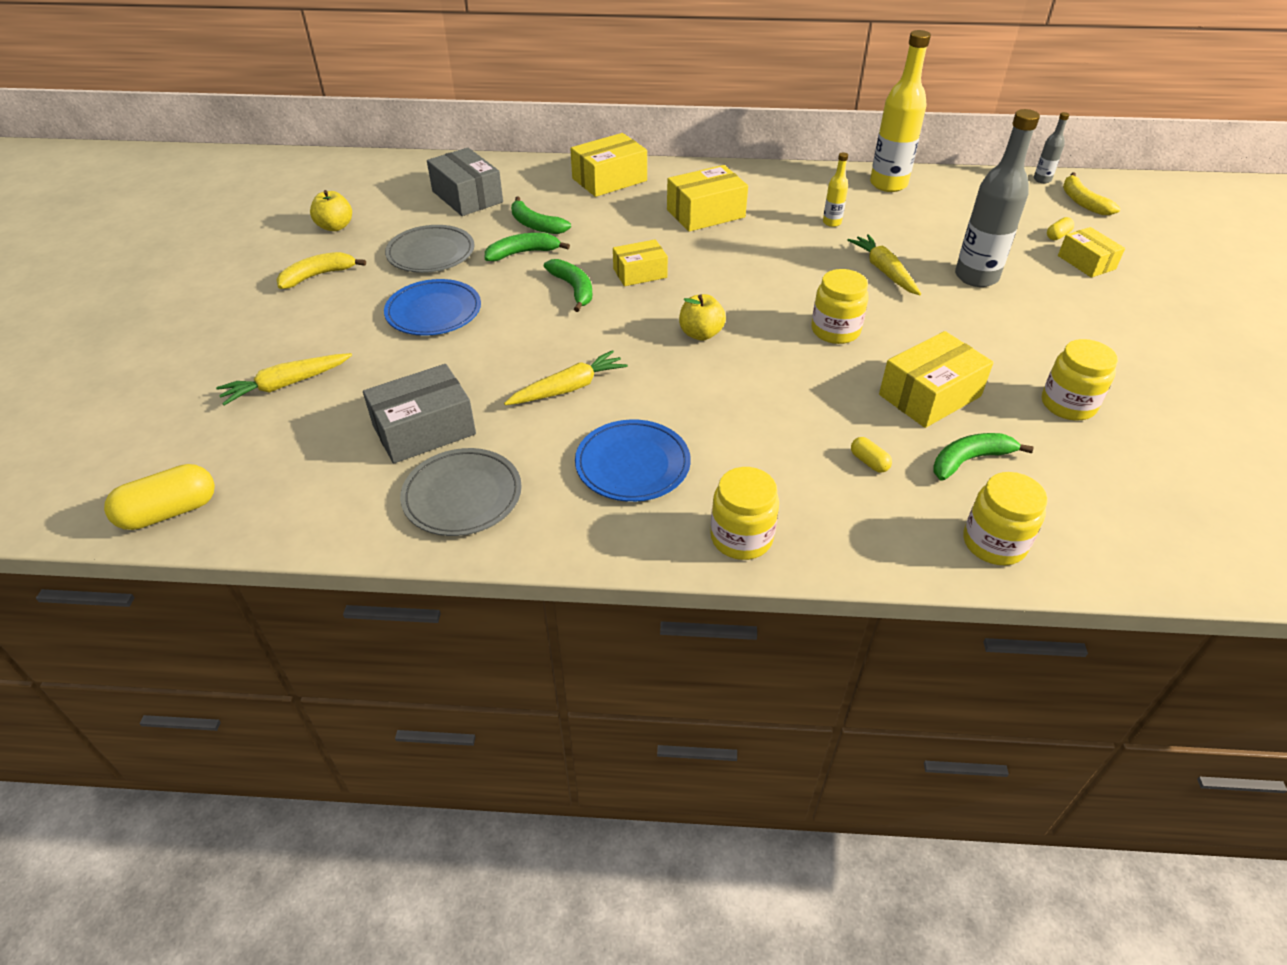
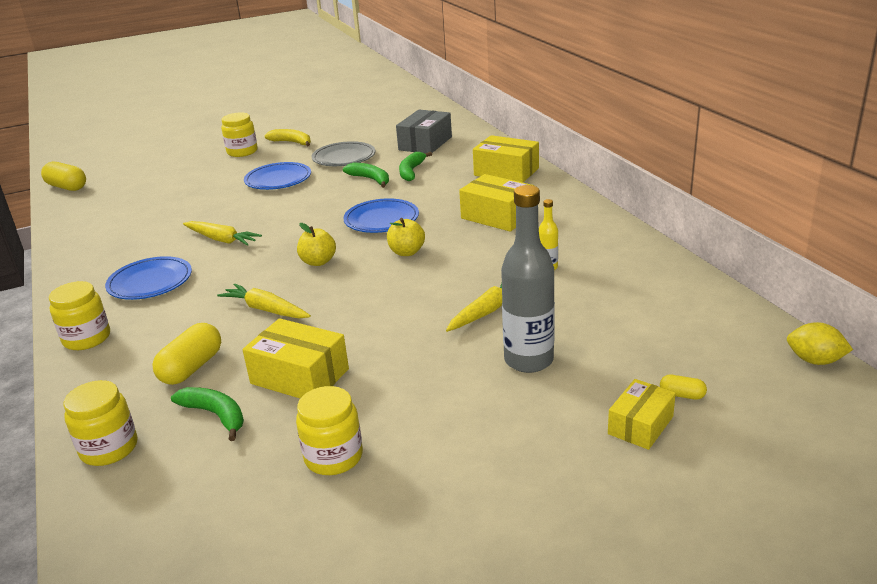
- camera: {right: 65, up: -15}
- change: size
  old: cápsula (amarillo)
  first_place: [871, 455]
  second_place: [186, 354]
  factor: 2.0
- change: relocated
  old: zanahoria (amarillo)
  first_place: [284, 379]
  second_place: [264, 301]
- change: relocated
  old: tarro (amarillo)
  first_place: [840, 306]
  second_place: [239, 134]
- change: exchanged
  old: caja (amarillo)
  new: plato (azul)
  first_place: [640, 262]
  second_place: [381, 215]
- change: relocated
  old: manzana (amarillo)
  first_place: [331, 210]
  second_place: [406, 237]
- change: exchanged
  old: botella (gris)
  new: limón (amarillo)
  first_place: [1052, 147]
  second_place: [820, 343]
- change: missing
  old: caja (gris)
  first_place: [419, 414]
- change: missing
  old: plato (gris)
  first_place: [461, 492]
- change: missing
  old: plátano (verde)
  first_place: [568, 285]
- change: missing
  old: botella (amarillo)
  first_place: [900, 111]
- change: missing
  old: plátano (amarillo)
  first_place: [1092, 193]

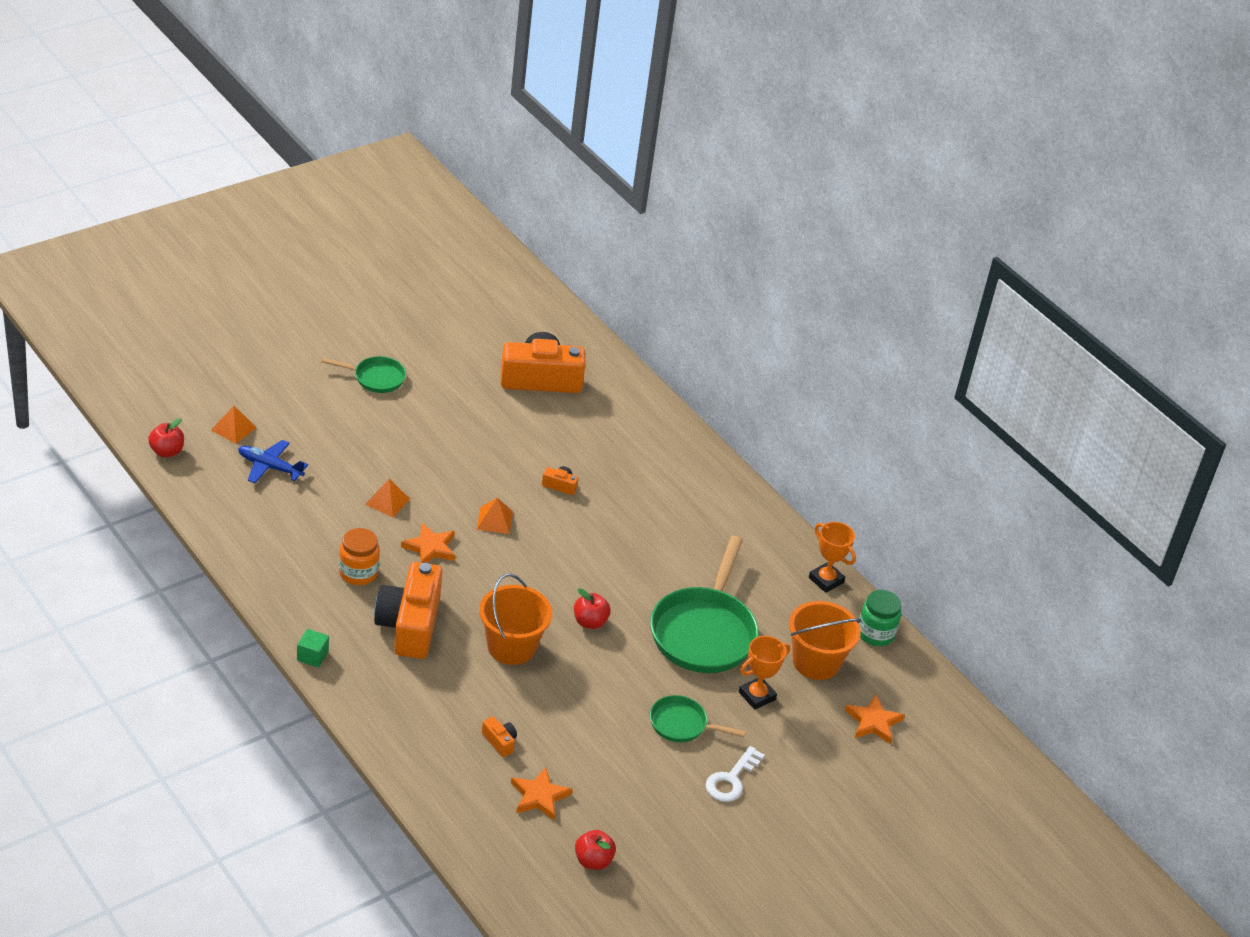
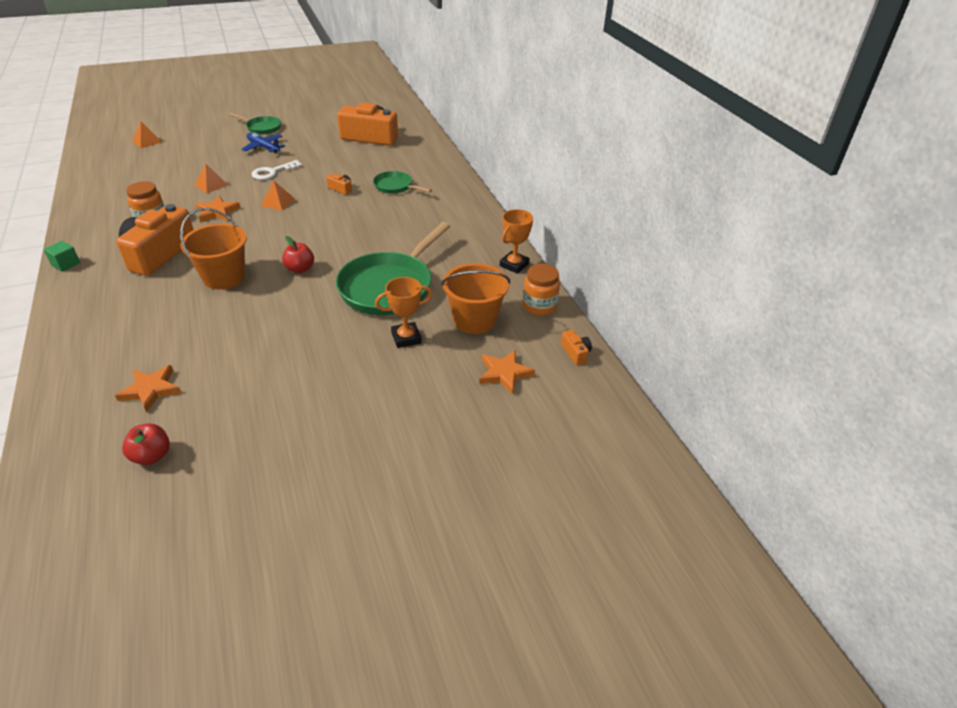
- camera: {right: 20, up: 0}
- change: relocated
  old: avión (azul)
  first_place: [273, 461]
  second_place: [263, 143]
- change: relocated
  old: llave (blanco)
  first_place: [735, 774]
  second_place: [277, 170]
- change: relocated
  old: sartén (verde)
  first_place: [698, 718]
  second_place: [402, 182]
- change: spun
  old: trofeo (naranja)
  first_place: [832, 557]
  second_place: [516, 241]
  degrees: 60
- change: colour
  old: tarro (verde)
  new: tarro (naranja)
  first_place: [880, 618]
  second_place: [541, 289]
- change: relocated
  old: cámara (naranja)
  first_place: [499, 736]
  second_place: [576, 347]
- change: missing
  old: manzana (rojo)
  first_place: [166, 437]

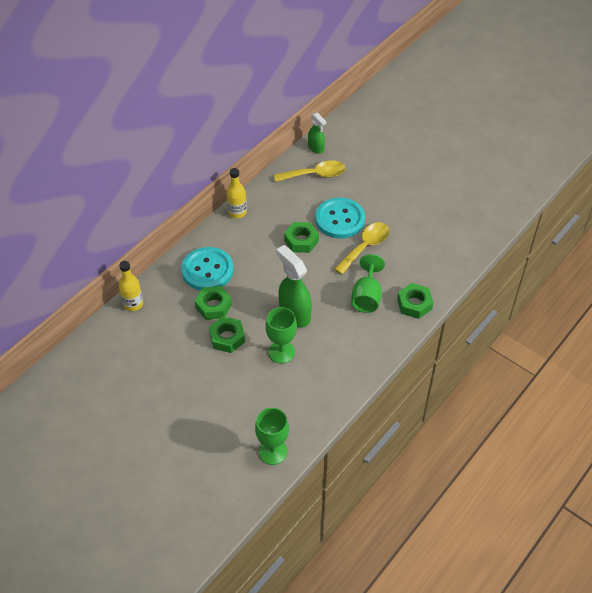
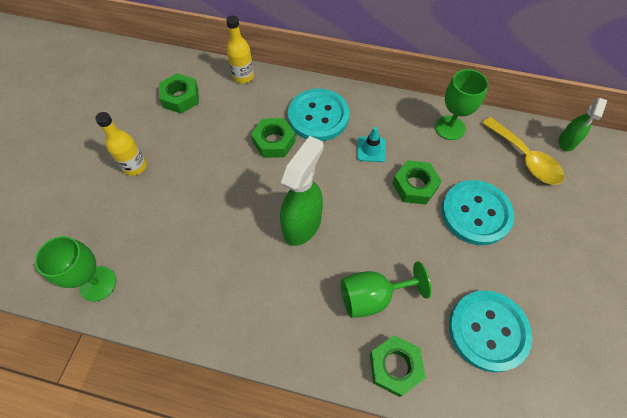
- camera: {right: 65, up: 10}
- change: relocated
  old: botella (amarillo)
  first_place: [236, 193]
  second_place: [121, 144]
- change: relocated
  old: tuerca (verde)
  first_place: [227, 334]
  second_place: [179, 93]
- change: appeared
  new: cono de tráfico (turquesa)
  second_place: [371, 144]
- change: relocated
  old: copa (verde)
  first_place: [281, 335]
  second_place: [461, 104]
- change: appeared
  new: botón (turquesa)
  second_place: [490, 331]
- change: missing
  old: cuchara (amarillo)
  first_place: [361, 248]

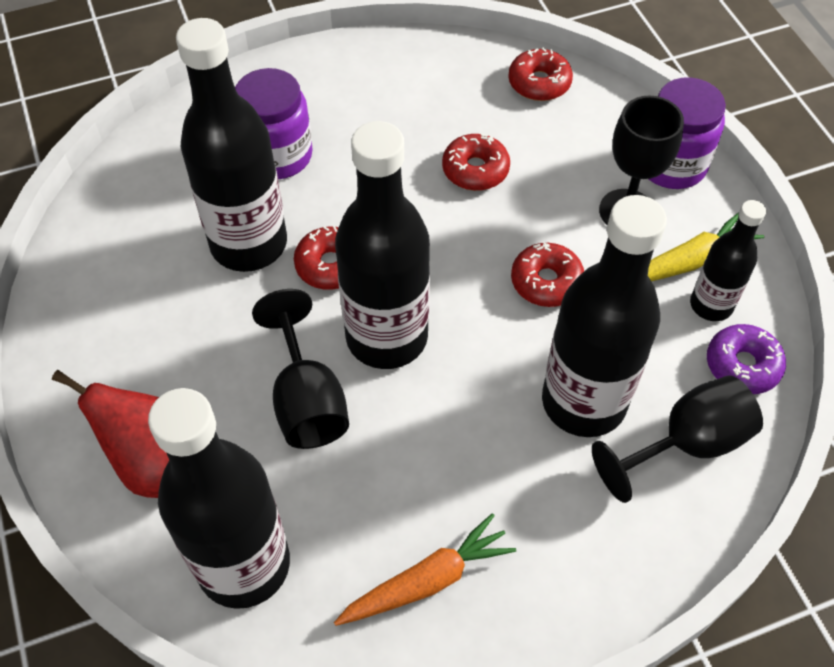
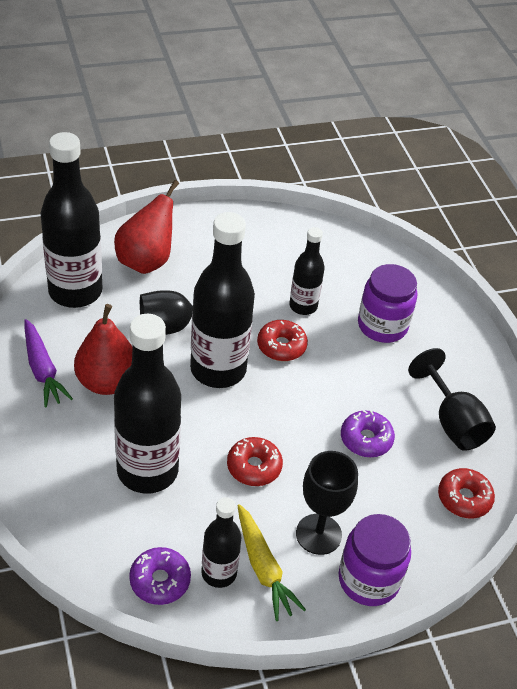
- camera: {right: 90, up: -10}
- change: colour
  old: zanahoria (naranja)
  new: zanahoria (morado)
  first_place: [425, 569]
  second_place: [48, 363]
- change: appeared
  new: pera (rojo)
  second_place: [103, 349]
- change: size
  old: botella (negro)
  first_place: [231, 145]
  second_place: [307, 271]
  factor: 0.54
- change: colour
  old: rosquilla (rojo)
  new: rosquilla (morado)
  first_place: [476, 162]
  second_place: [368, 433]
- change: relocated
  old: copa (negro)
  first_place: [677, 439]
  second_place: [452, 399]

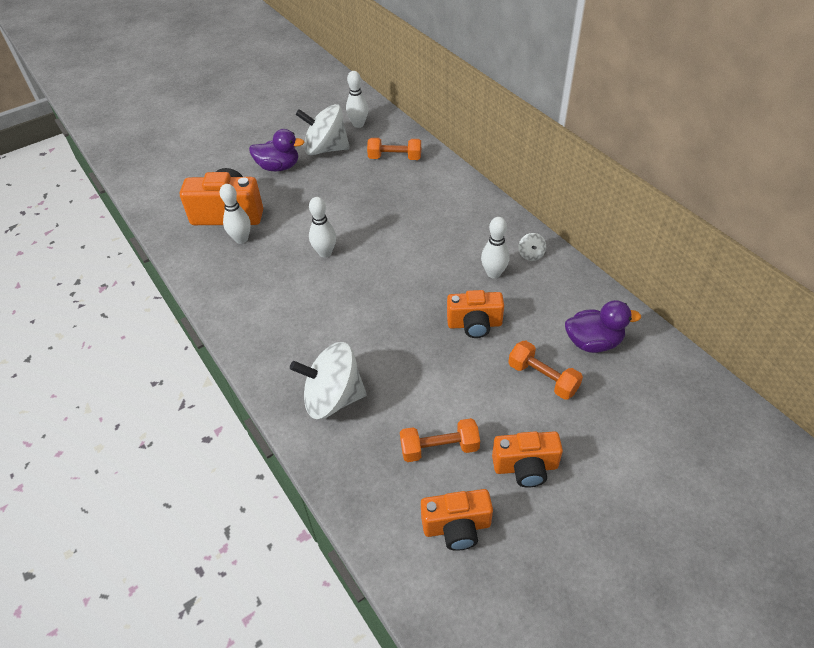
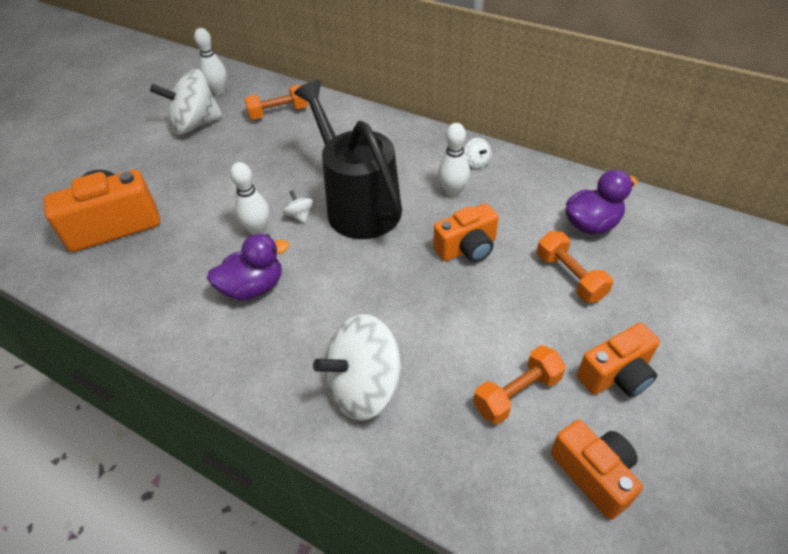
- camera: {right: -25, up: 0}
- change: relocated
  old: pato (morado)
  first_place: [277, 150]
  second_place: [248, 267]
- change: appeared
  new: peonza (blanco)
  second_place: [298, 206]
- change: appeared
  new: regadera (negro)
  second_place: [348, 159]
- change: spun
  old: mancuerna (naranja)
  first_place: [545, 370]
  second_place: [575, 267]
  degrees: 45
- change: spun
  old: cámara (naranja)
  first_place: [457, 520]
  second_place: [597, 470]
  degrees: -90
- change: missing
  old: bolo (blanco)
  first_place: [235, 214]

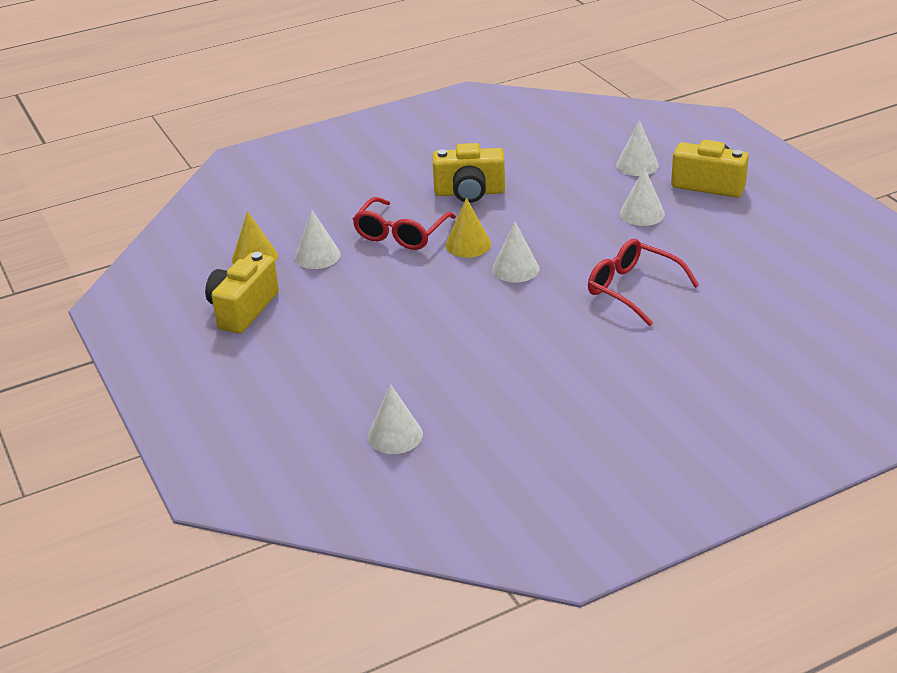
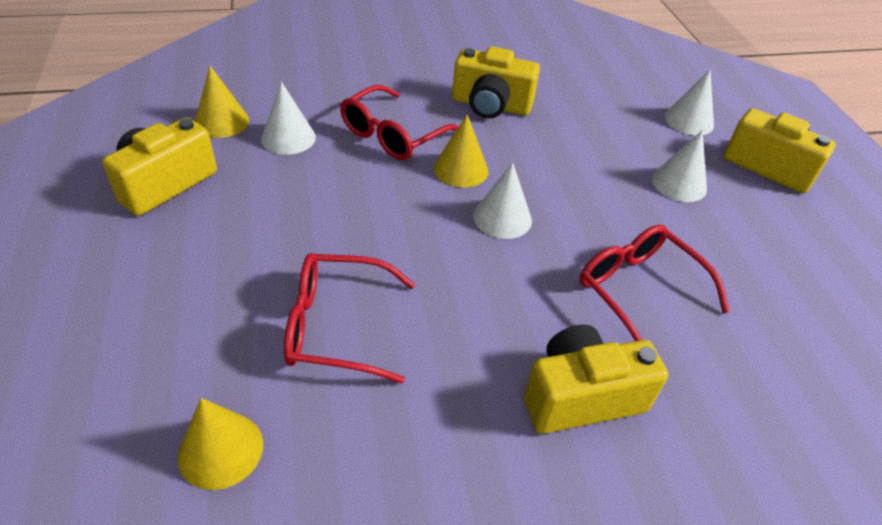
- camera: {right: 10, up: 10}
- change: colour
  old: cono (blanco)
  new: cono (amarillo)
  first_place: [395, 419]
  second_place: [220, 444]
- change: appeared
  new: gafas (rojo)
  second_place: [349, 318]
- change: appeared
  new: cámara (amarillo)
  second_place: [596, 379]

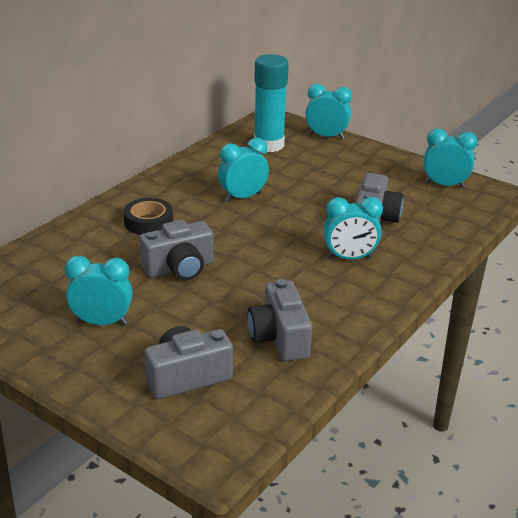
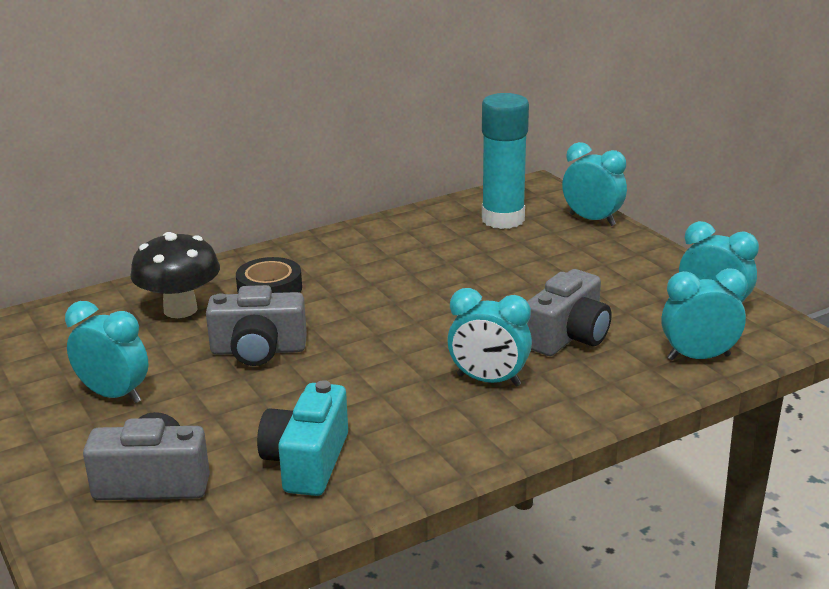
- camera: {right: 25, up: -5}
- change: appeared
  new: seta (negro)
  second_place: [175, 275]
- change: colour
  old: cámara (gris)
  new: cámara (turquesa)
  first_place: [279, 320]
  second_place: [302, 438]
- change: relocated
  old: despertador (turquesa)
  first_place: [243, 170]
  second_place: [704, 314]

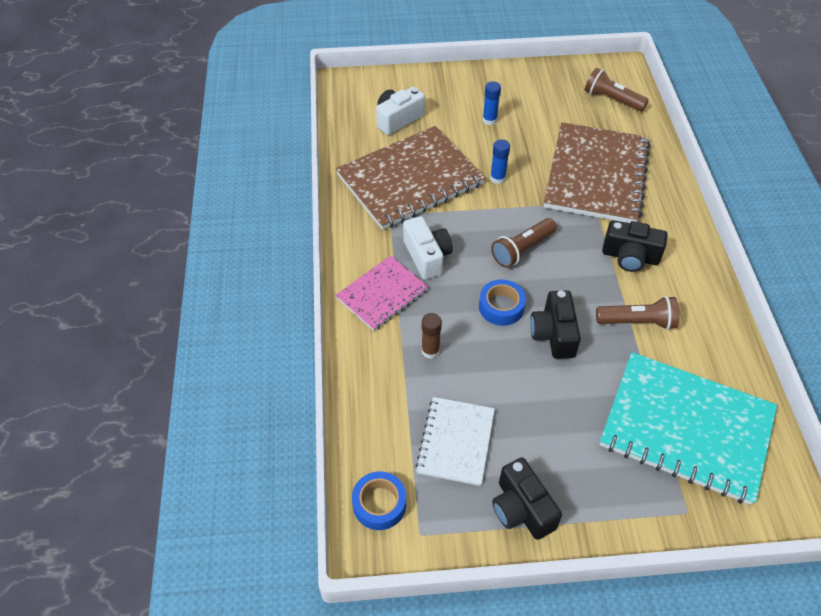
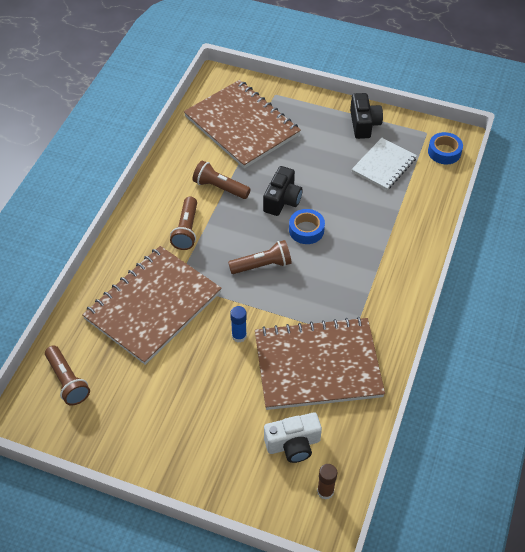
- camera: {right: -155, up: 0}
- change: exchanged
  old: cámara (negro)
  new: lámpara de mano (marrón)
  first_place: [635, 246]
  second_place: [183, 223]
- change: colour
  old: cuaderno (turquesa)
  new: cuaderno (marrón)
  first_place: [688, 428]
  second_place: [242, 124]
- change: relocated
  old: barra de pegamento (marrón)
  first_place: [431, 336]
  second_place: [327, 482]
- change: missing
  old: cuaderno (rosa)
  first_place: [382, 293]
- change: missing
  old: cámara (blanco)
  first_place: [428, 248]
- change: missing
  old: barra de pegamento (azul)
  first_place: [492, 103]

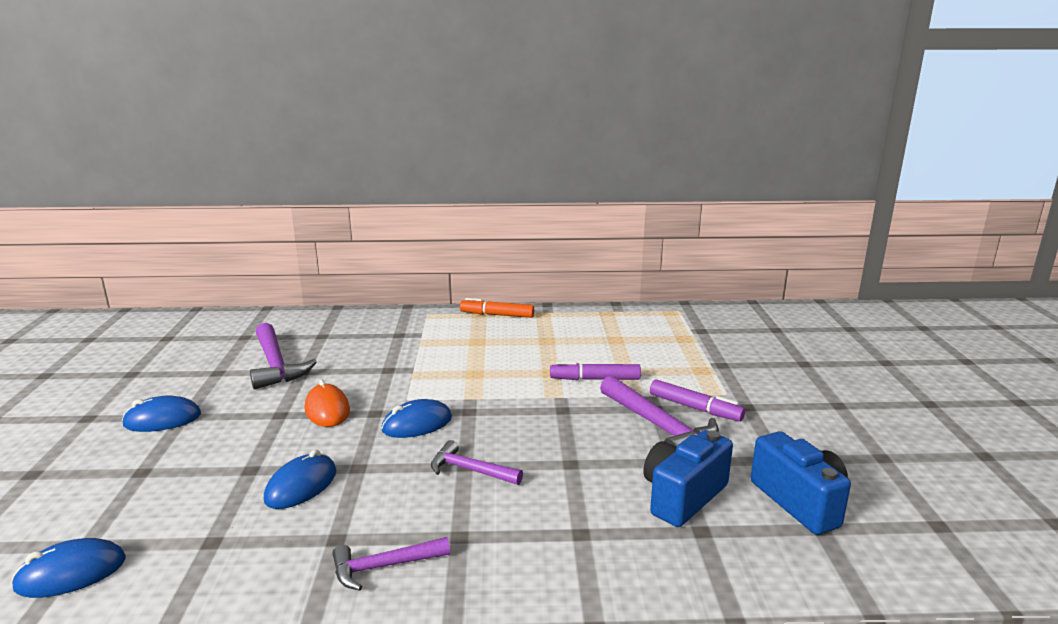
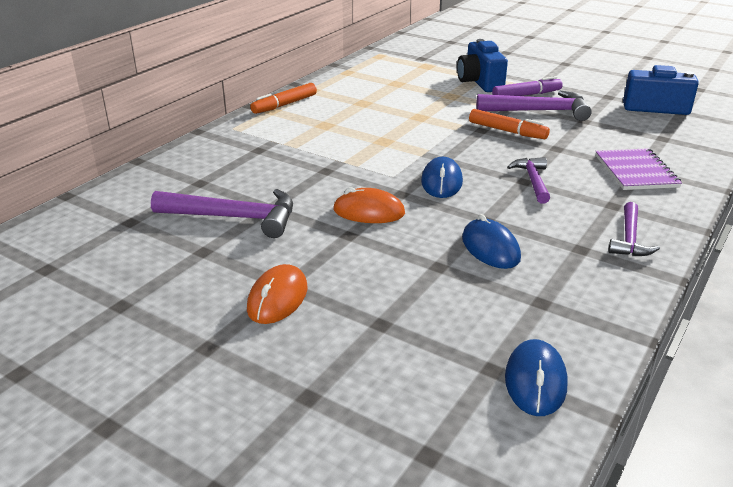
- camera: {right: -55, up: 10}
- change: colour
  old: ratón (azul)
  new: ratón (naranja)
  first_place: [161, 413]
  second_place: [277, 294]
- change: relocated
  old: cámara (azul)
  first_place: [688, 478]
  second_place: [482, 65]
- change: appeared
  new: rotulador (naranja)
  second_place: [509, 124]
- change: spun
  old: martillo (morado)
  first_place: [477, 462]
  second_place: [528, 180]
  degrees: 120
- change: appeared
  new: cuaderno (morado)
  second_place: [638, 169]
- change: missing
  old: rotulador (morado)
  first_place: [595, 371]

